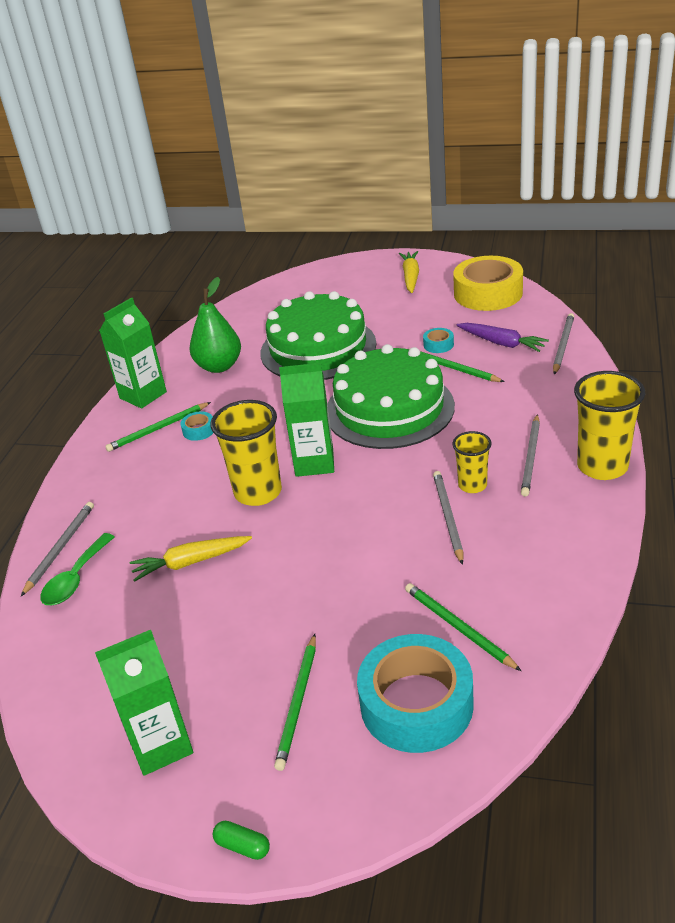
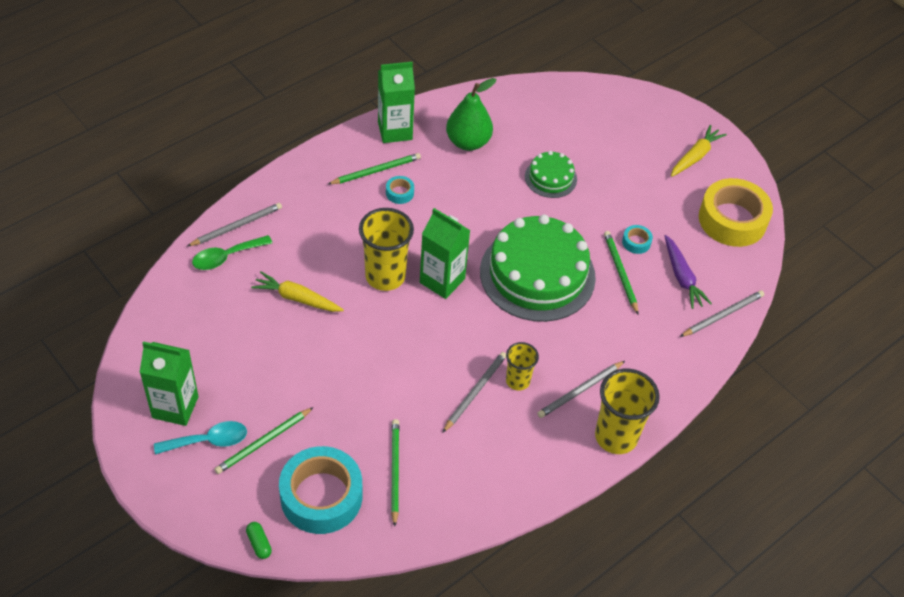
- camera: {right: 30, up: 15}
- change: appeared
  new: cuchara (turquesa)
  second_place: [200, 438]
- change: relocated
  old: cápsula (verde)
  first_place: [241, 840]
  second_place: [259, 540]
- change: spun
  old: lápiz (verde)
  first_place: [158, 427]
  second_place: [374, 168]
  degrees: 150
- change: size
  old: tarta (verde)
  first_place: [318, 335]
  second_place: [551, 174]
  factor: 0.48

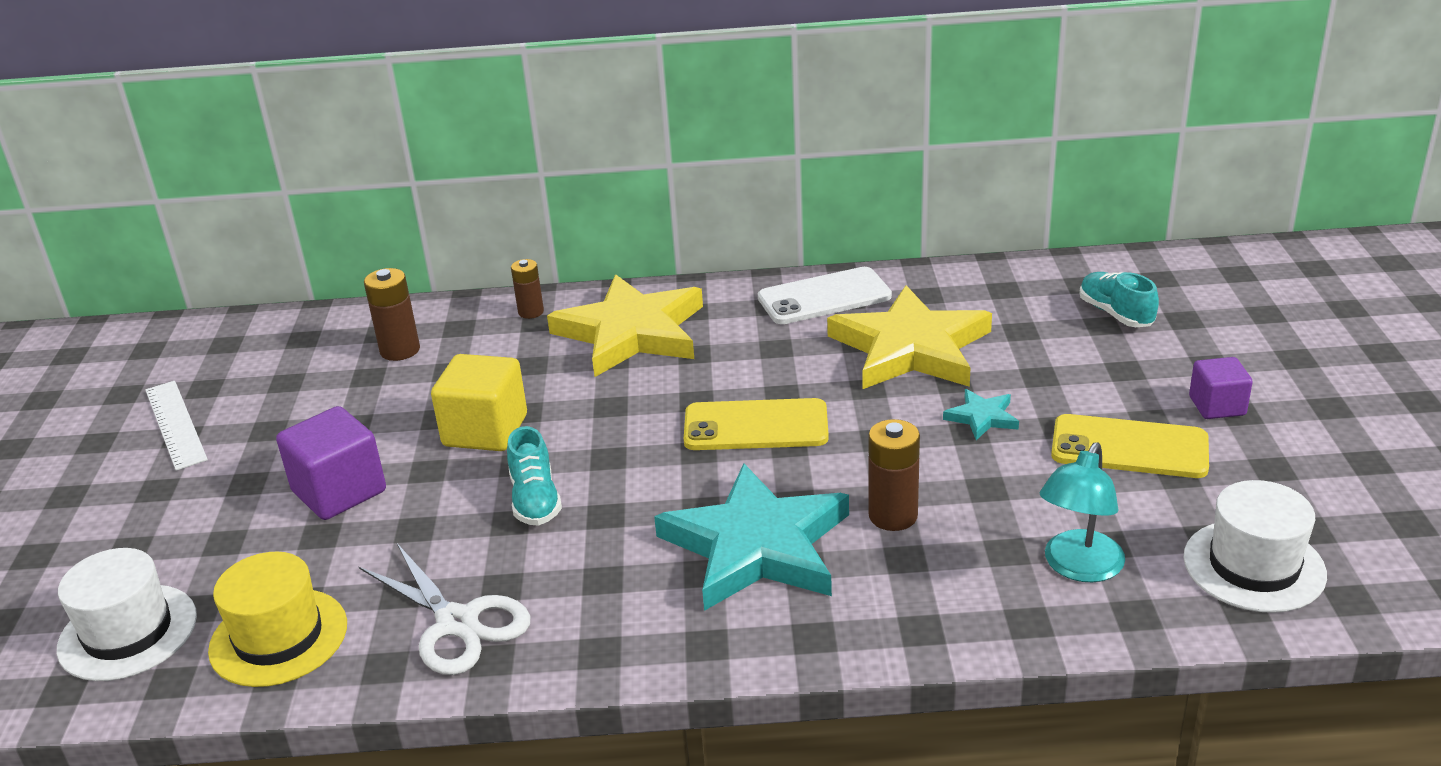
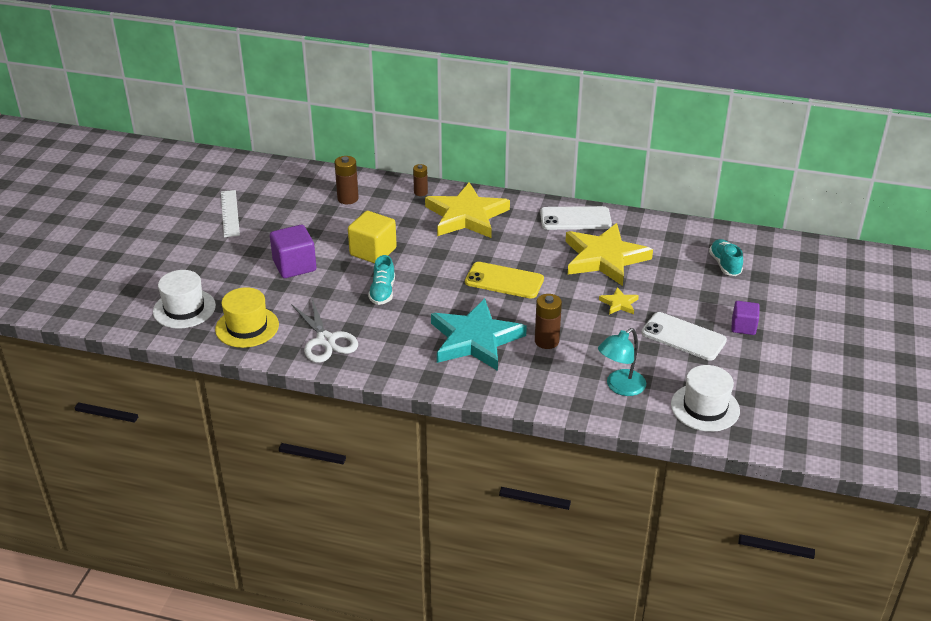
- camera: {right: 15, up: 5}
- change: colour
  old: estrella (turquesa)
  new: estrella (amarillo)
  first_place: [981, 414]
  second_place: [619, 300]
- change: colour
  old: móvil (amarillo)
  new: móvil (blanco)
  first_place: [1130, 446]
  second_place: [684, 336]

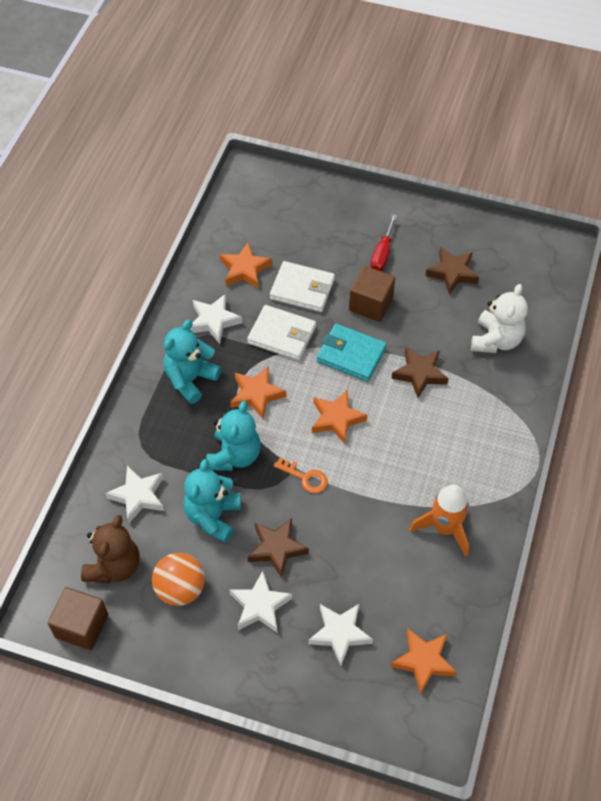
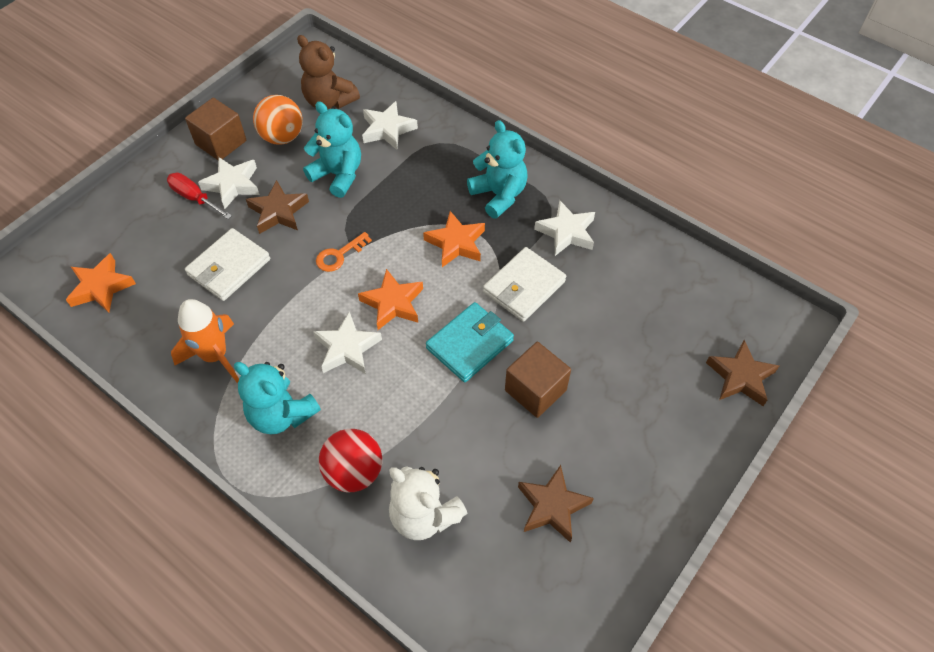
- camera: {right: 110, up: 0}
- change: relocated
  old: destornillador (rojo)
  first_place: [383, 242]
  second_place: [199, 196]
- change: relocated
  old: cubo (marrón)
  first_place: [78, 618]
  second_place: [215, 129]
- change: relocated
  old: cartera (blanco)
  first_place: [302, 286]
  second_place: [227, 264]
- change: relocated
  old: osito (turquesa)
  first_place: [233, 436]
  second_place: [277, 398]
- change: relocated
  old: estrella (blanco)
  first_place: [340, 635]
  second_place: [347, 342]
- change: appeared
  new: pelota (rojo)
  second_place: [350, 460]
- change: relocated
  old: estrella (marrón)
  first_place: [420, 372]
  second_place: [742, 373]
- change: missing
  old: estrella (naranja)
  first_place: [246, 265]

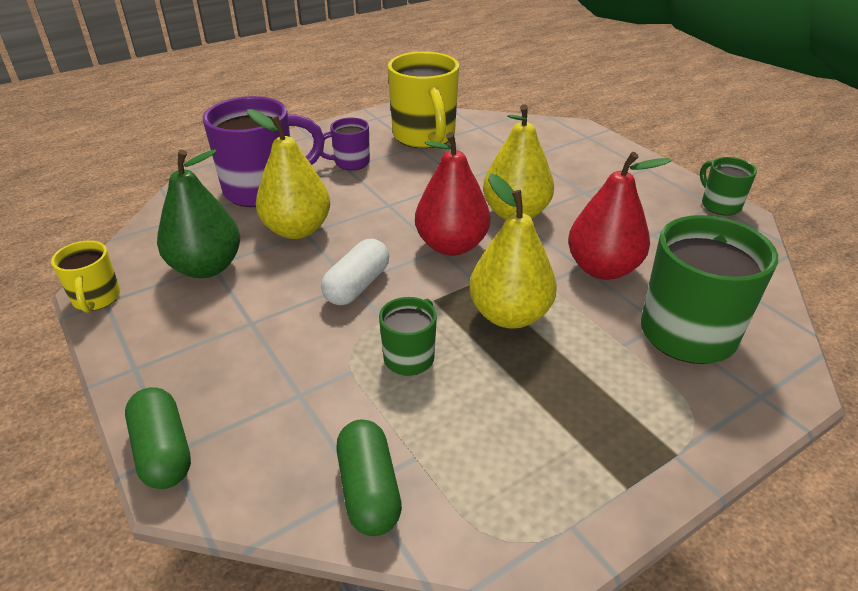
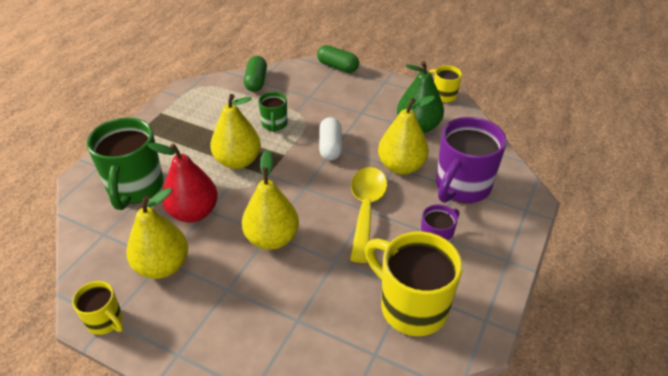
- camera: {right: 150, up: 5}
- change: colour
  old: taza (verde)
  new: taza (amarillo)
  first_place: [728, 186]
  second_place: [98, 308]
- change: appeared
  new: pera (amarillo)
  second_place: [157, 233]
- change: spun
  old: cápsula (verde)
  first_place: [369, 477]
  second_place: [255, 74]
  degrees: 45
- change: appeared
  new: cuchara (amarillo)
  second_place: [368, 215]
- change: missing
  old: pera (rojo)
  first_place: [452, 194]

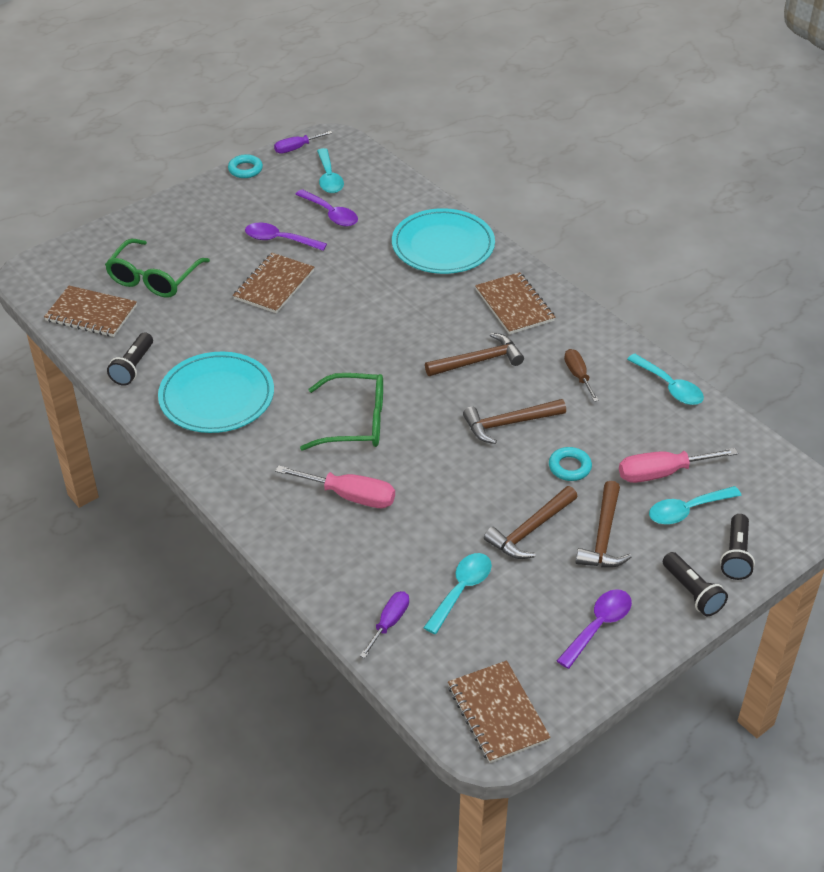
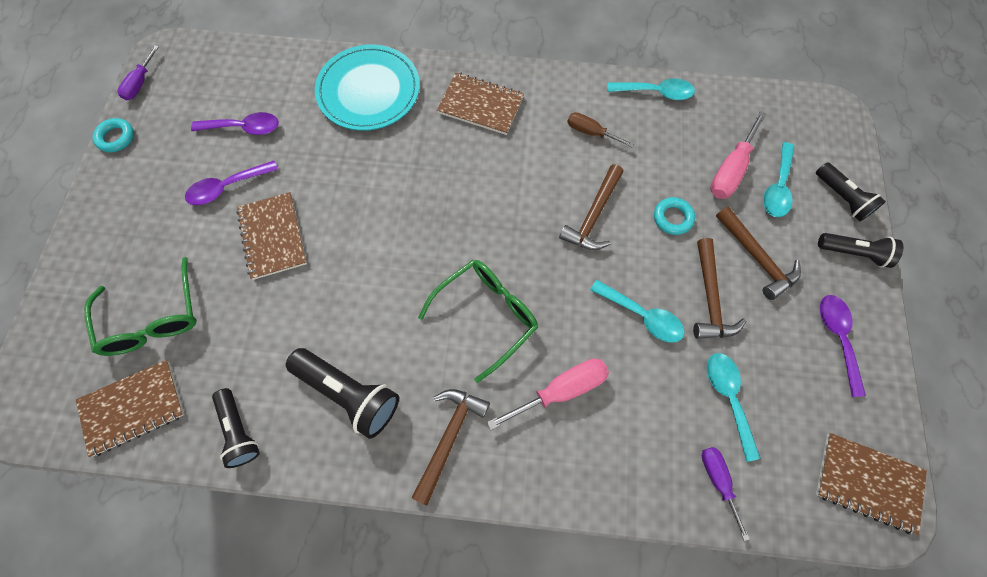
- camera: {right: -45, up: 25}
- change: exchanged
  old: plato (turquesa)
  new: lámpara de mano (negro)
  first_place: [216, 392]
  second_place: [342, 393]
- change: relocated
  old: martillo (marrón)
  first_place: [474, 354]
  second_place: [451, 447]
- change: relocated
  old: cuchara (turquesa)
  first_place: [330, 170]
  second_place: [637, 311]

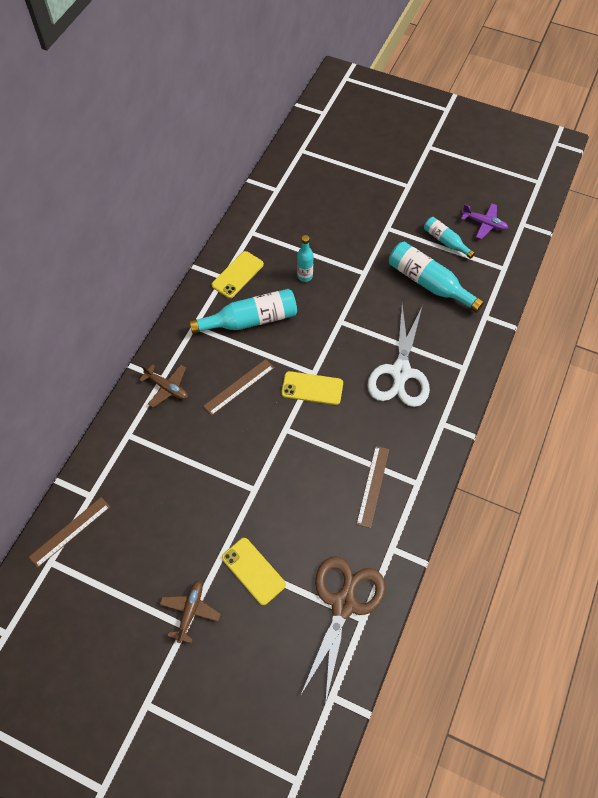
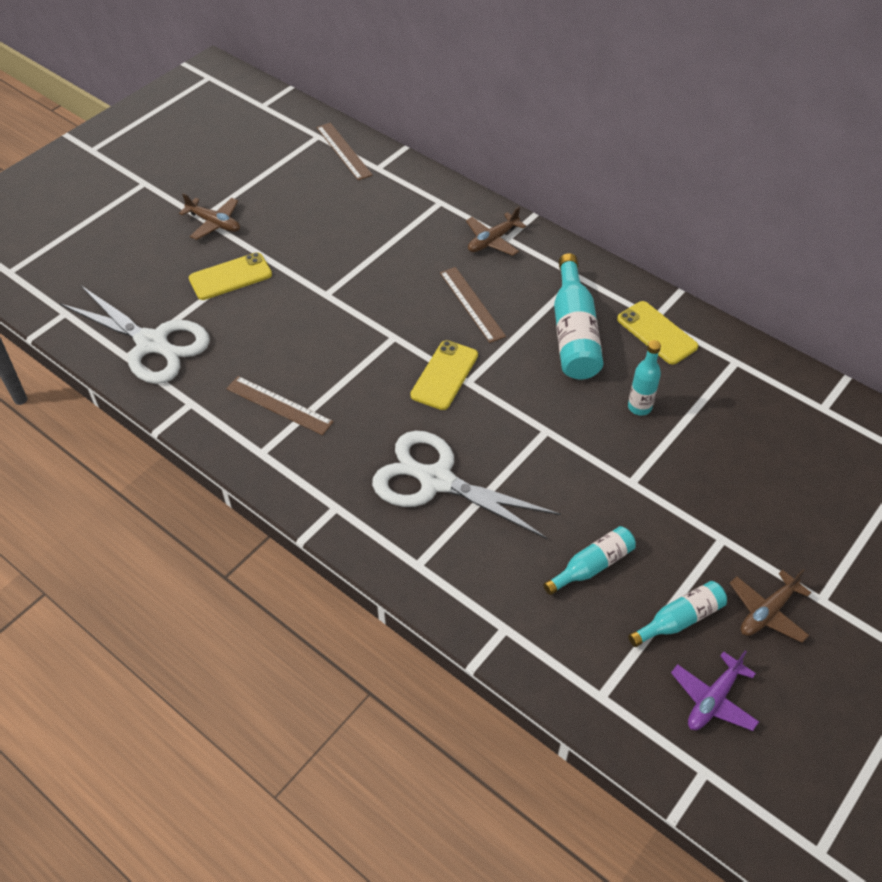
- camera: {right: 105, up: -10}
- change: colour
  old: tijeras (marrón)
  new: tijeras (blanco)
  first_place: [343, 630]
  second_place: [135, 334]
- change: size
  old: botella (turquesa)
  first_place: [436, 277]
  second_place: [589, 560]
  factor: 0.58
- change: appeared
  new: avión (marrón)
  second_place: [770, 606]

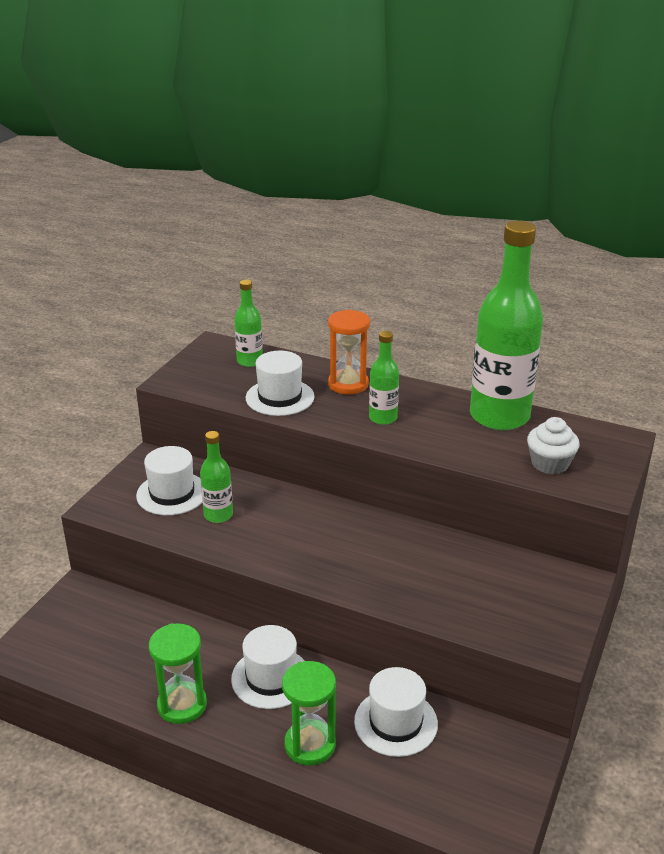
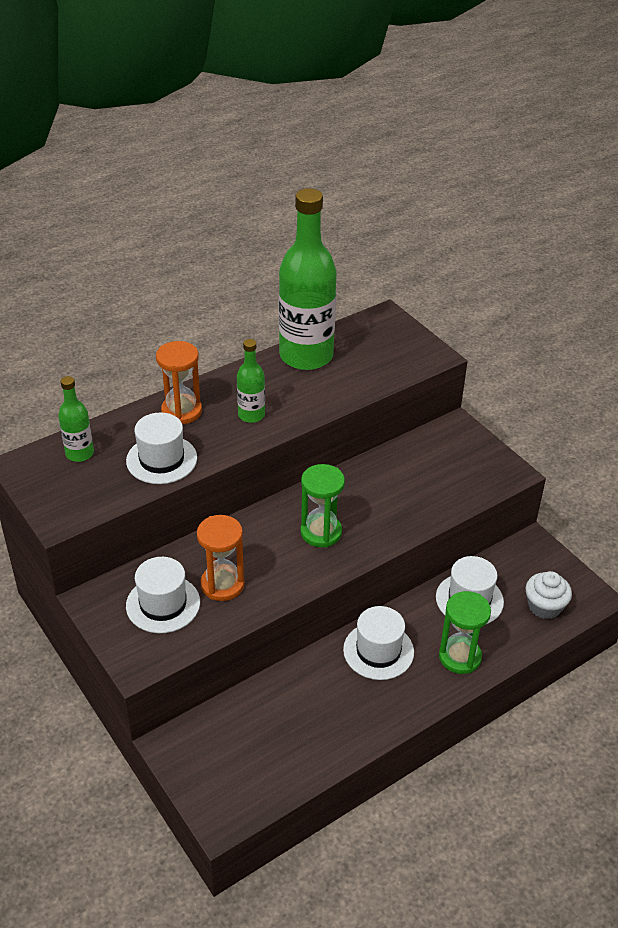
- camera: {right: -60, up: 10}
- change: exchanged
  old: botella (verde)
  new: reloj de arena (naranja)
  first_place: [216, 477]
  second_place: [220, 558]
- change: relocated
  old: reloj de arena (verde)
  first_place: [178, 673]
  second_place: [322, 505]
- change: relocated
  old: magdalena (blanco)
  first_place: [553, 445]
  second_place: [549, 595]

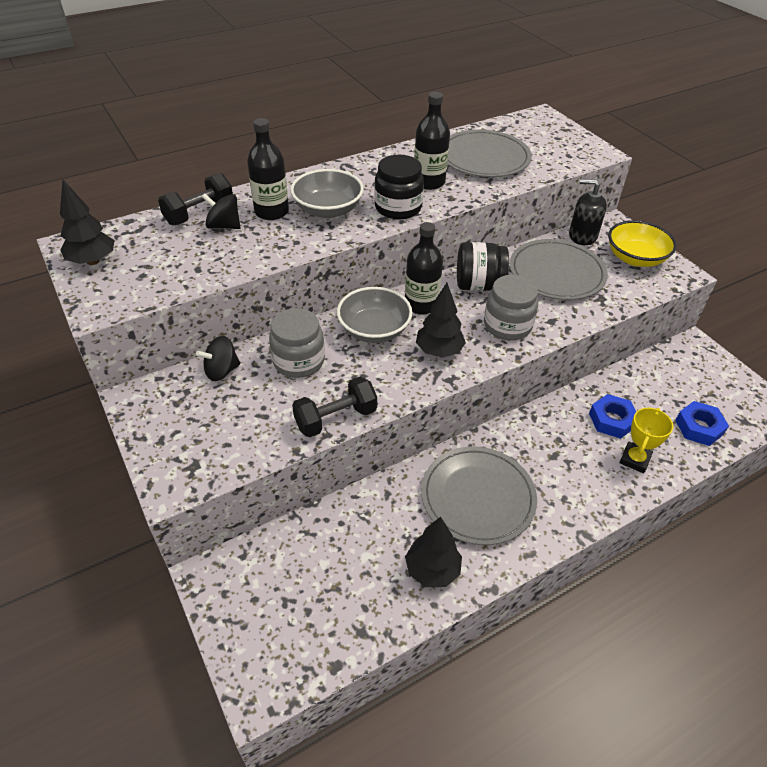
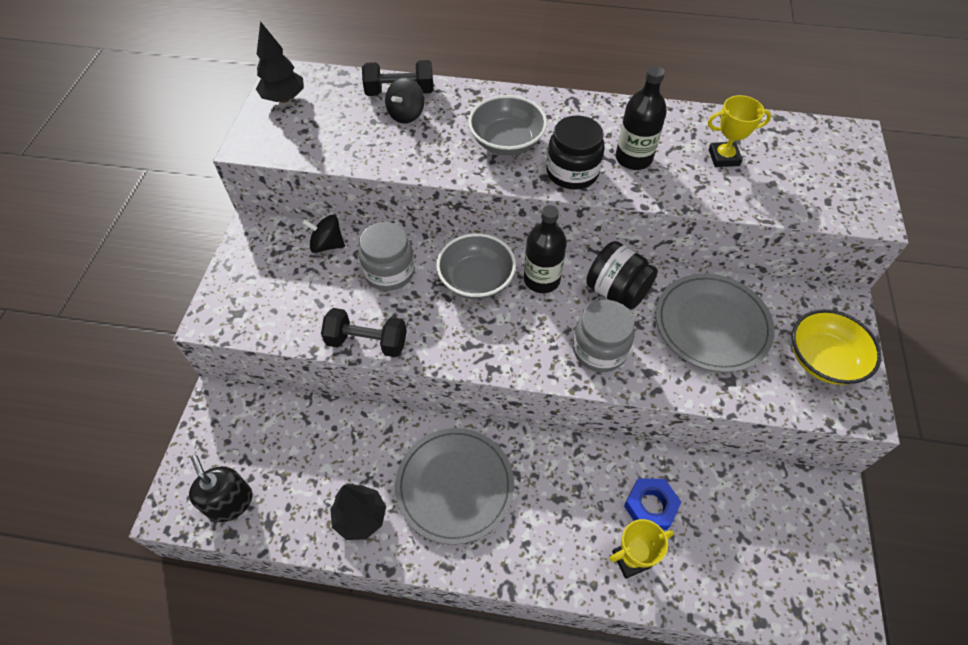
- camera: {right: 40, up: 10}
- change: relocated
  old: dispensador de jabón (negro)
  first_place: [588, 212]
  second_place: [220, 488]
- change: spun
  old: peonza (negro)
  first_place: [221, 211]
  second_place: [404, 100]
  degrees: -120
- change: exchanged
  old: plato (gris)
  new: trofeo (amarillo)
  first_place: [489, 153]
  second_place: [739, 131]
- change: missing
  old: botella (negro)
  first_place: [268, 169]
- change: missing
  old: árbol (negro)
  first_place: [441, 320]
- change: missing
  old: tuerca (azul)
  first_place: [702, 423]

